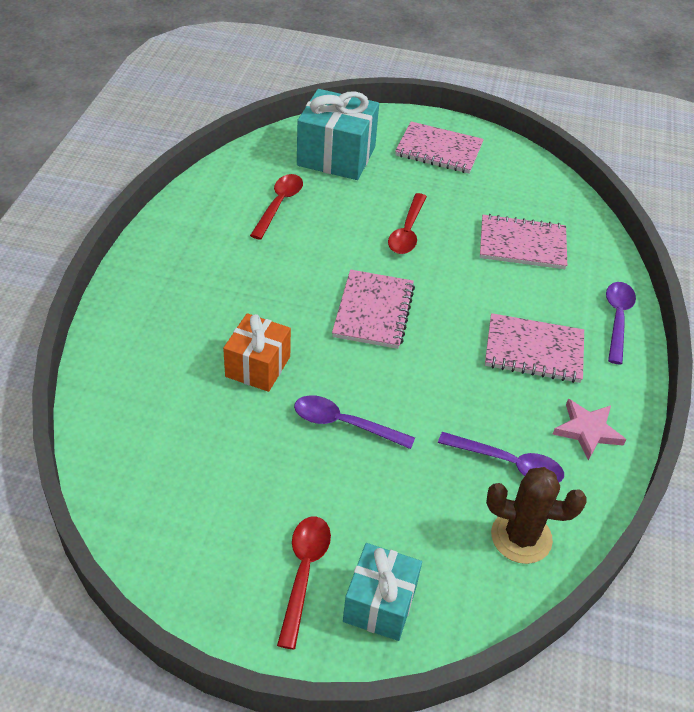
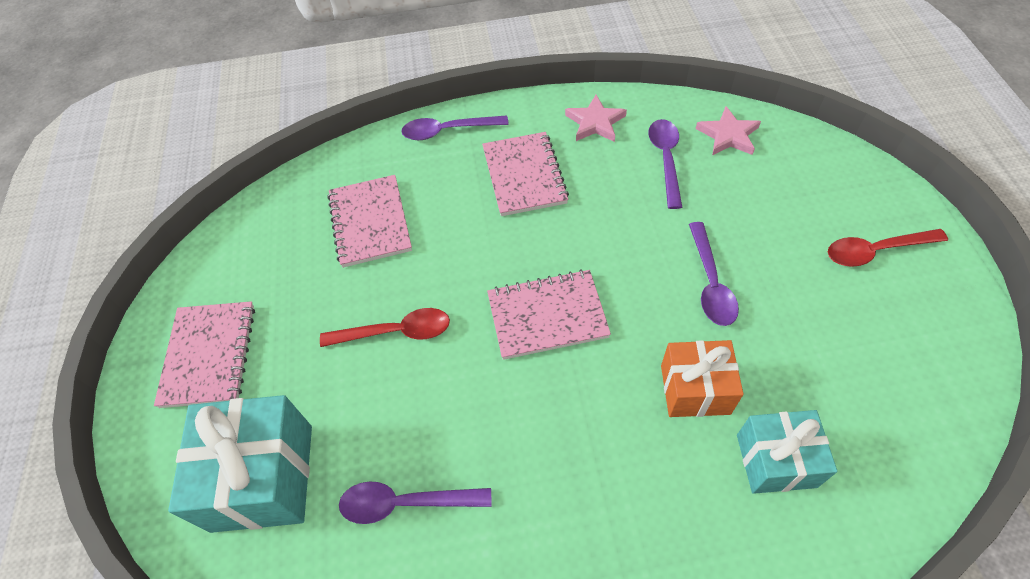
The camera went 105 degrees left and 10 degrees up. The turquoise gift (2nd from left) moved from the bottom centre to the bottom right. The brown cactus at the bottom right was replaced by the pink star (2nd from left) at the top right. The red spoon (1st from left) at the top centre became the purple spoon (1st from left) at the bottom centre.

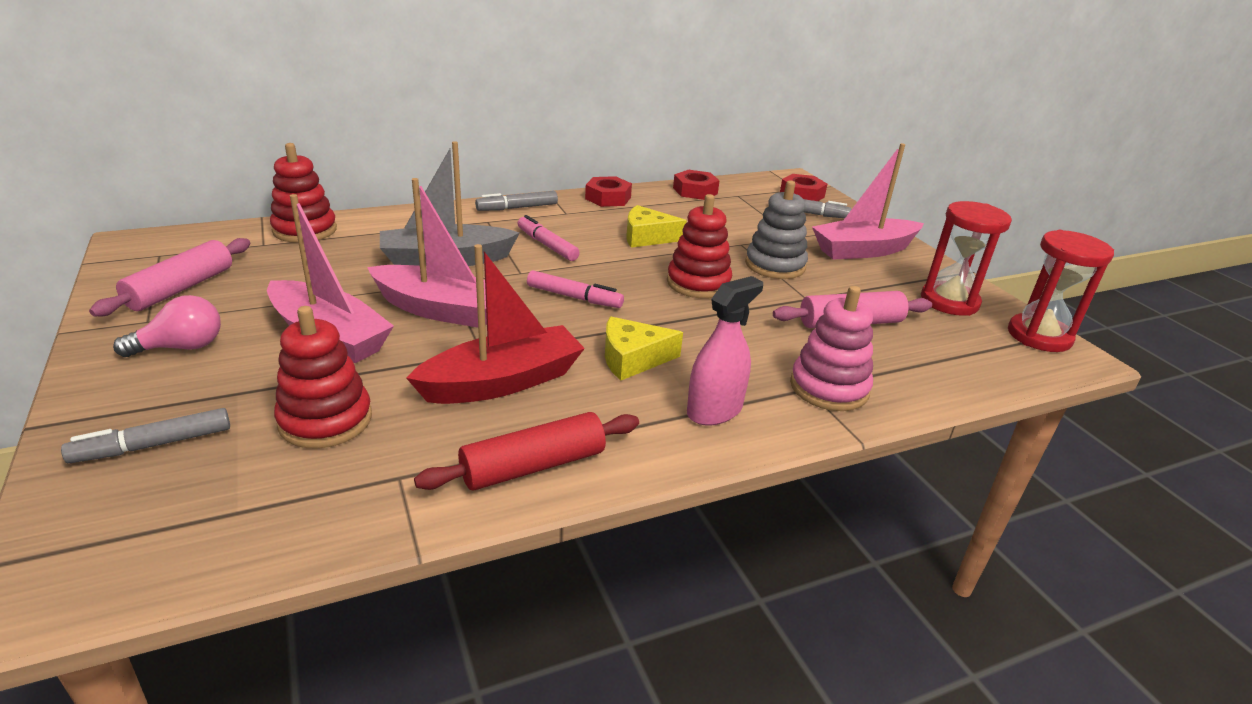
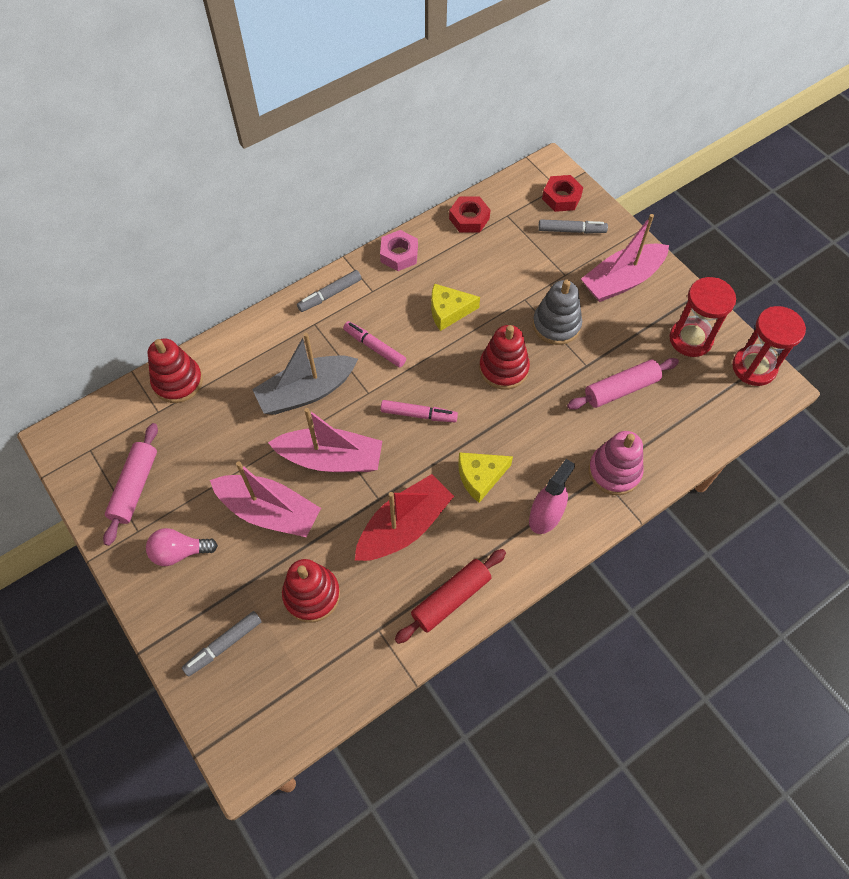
The camera went 10 degrees left and 30 degrees up. The red nut (1st from left) at the top centre became the pink nut at the top centre. The pink light bulb at the middle left turned 150 degrees counterclockwise.

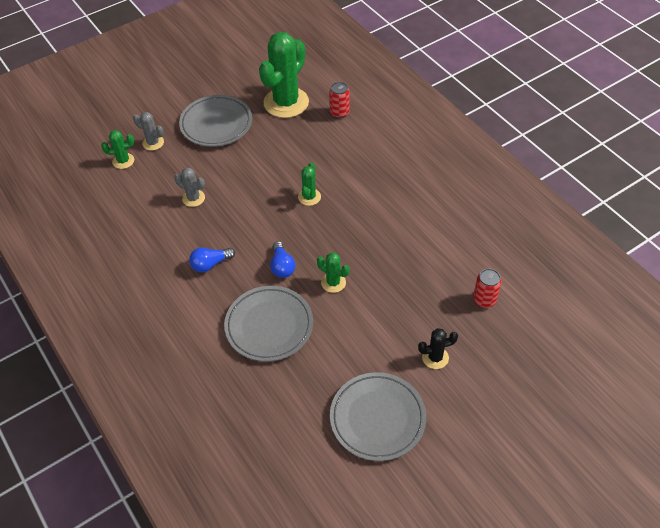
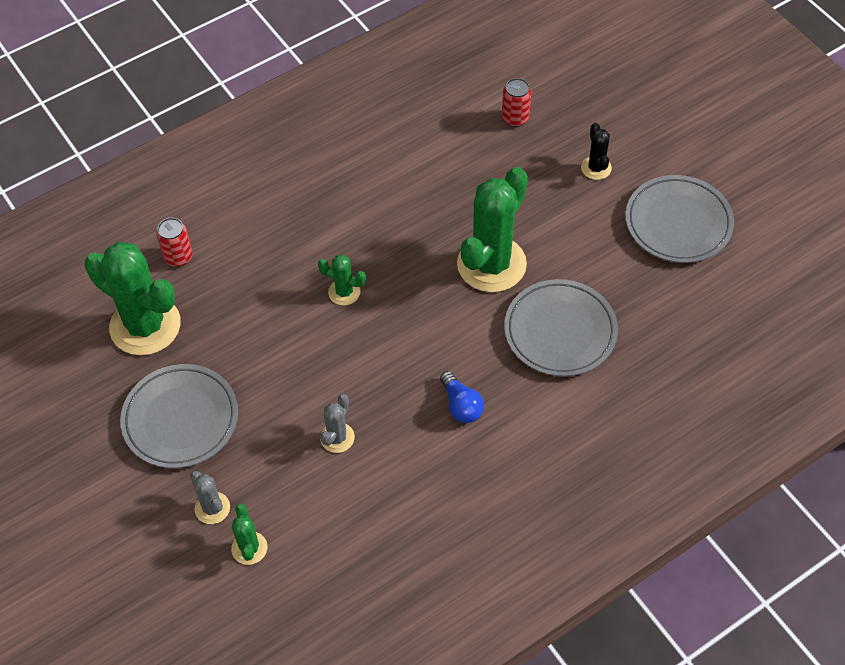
The camera went 90 degrees left and 5 degrees up. The blue light bulb (2nd from left) at the centre disappeared. The grey cactus (1st from left) at the top left turned 60 degrees counterclockwise. The green cactus (4th from left) at the centre changed to 2.18 times the size.

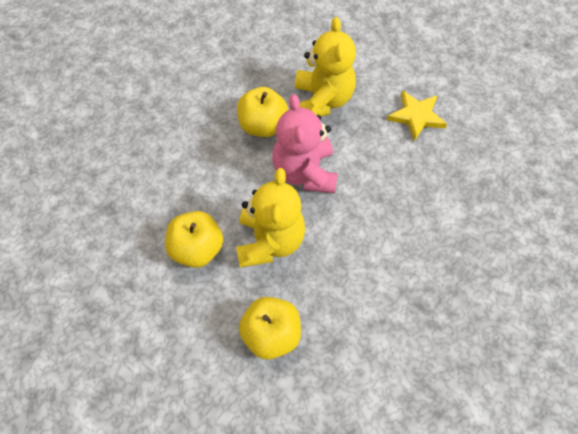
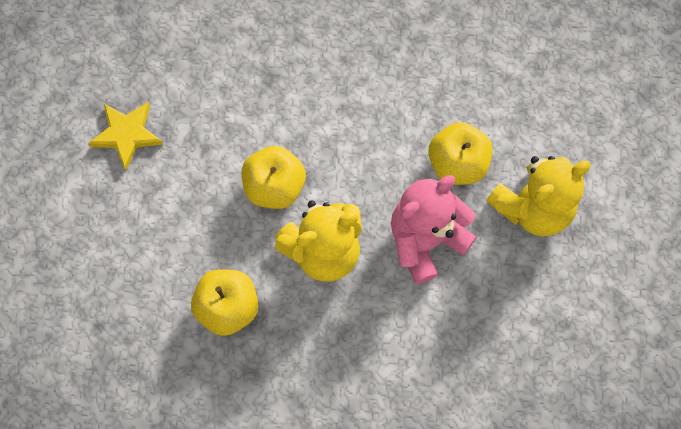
The camera went 60 degrees right and 10 degrees up. The yellow star moved from the top right to the top left.

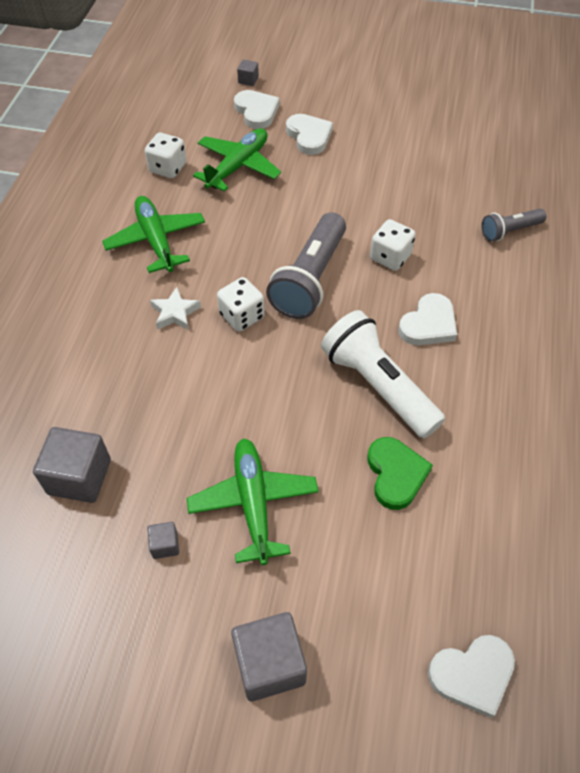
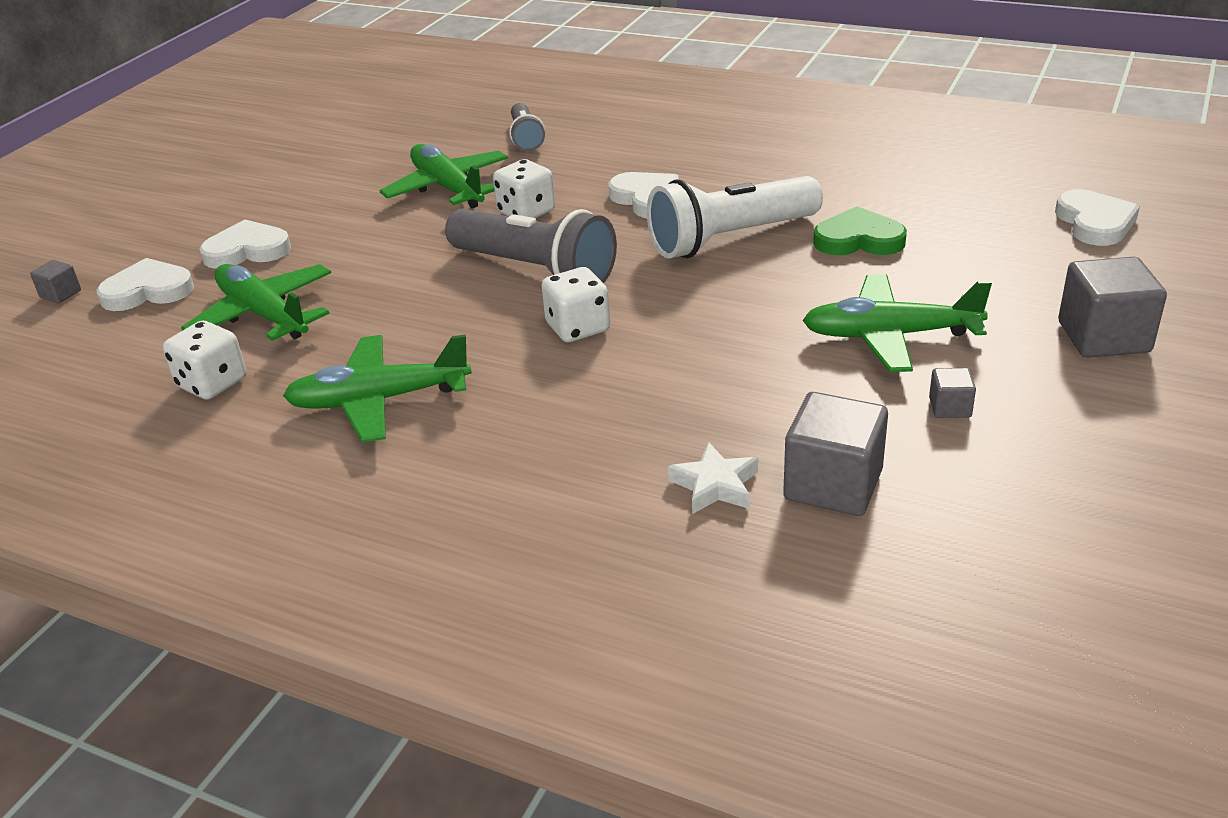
The camera went 75 degrees left and 20 degrees down. The green plane (3rd from left) at the top centre appeared. The white star moved from the middle left to the centre.

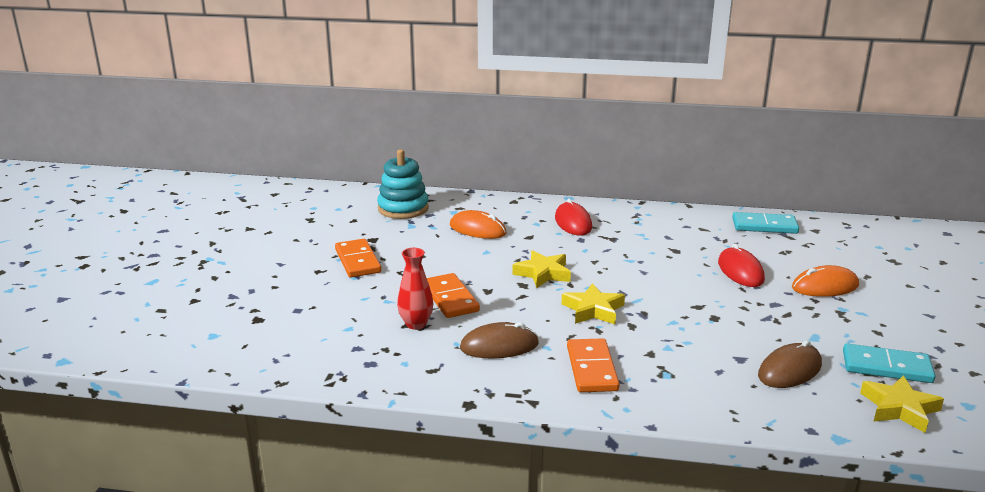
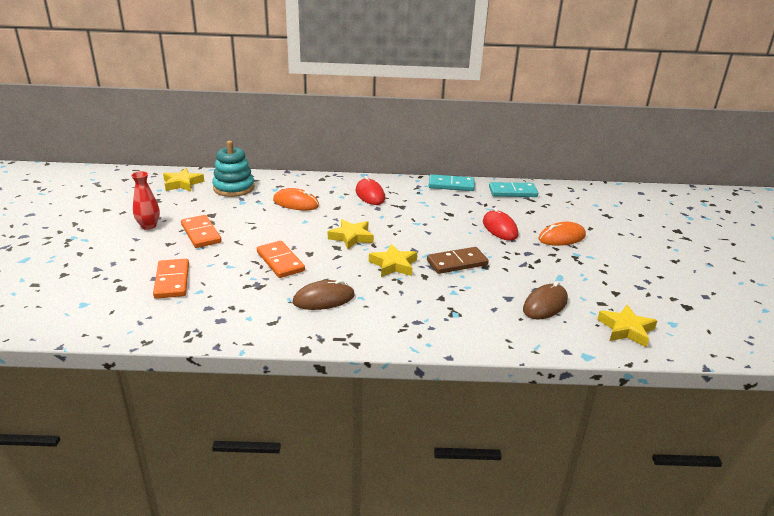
The camera went 10 degrees left and 5 degrees up. The yellow star (1st from left) at the middle left appeared. The brown domino at the centre appeared. The red vase moved from the centre to the middle left. The orange domino (3rd from left in the first image) moved from the bottom centre to the middle left. The turquoise domino (2nd from left in the first image) moved from the bottom right to the centre.

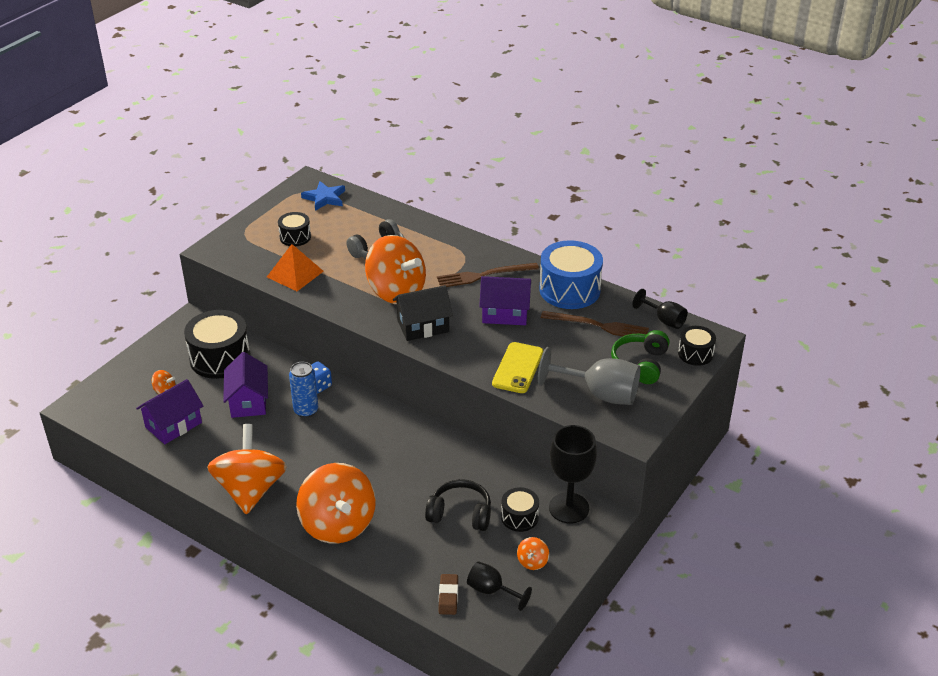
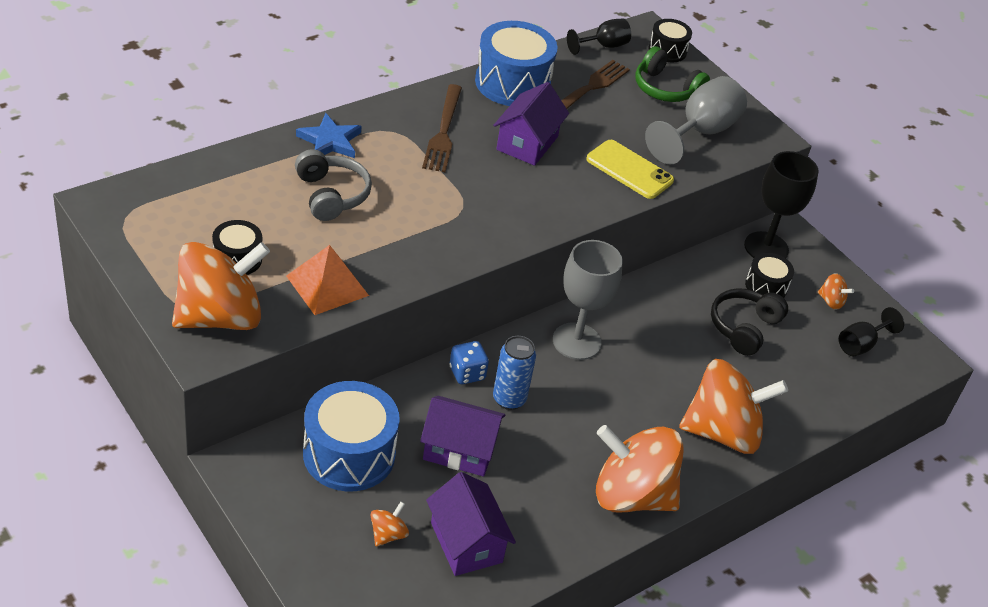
The camera went 75 degrees left and 5 degrees up. The black house at the centre disappeared. The brown eraser at the bottom centre disappeared. The grey goblet (1st from left) at the centre appeared. The blue star moved from the top centre to the top left. The orange spinning top (4th from left in the first image) moved from the centre to the middle left. The black drum (1st from left) at the middle left became the blue drum (1st from left) at the bottom centre.

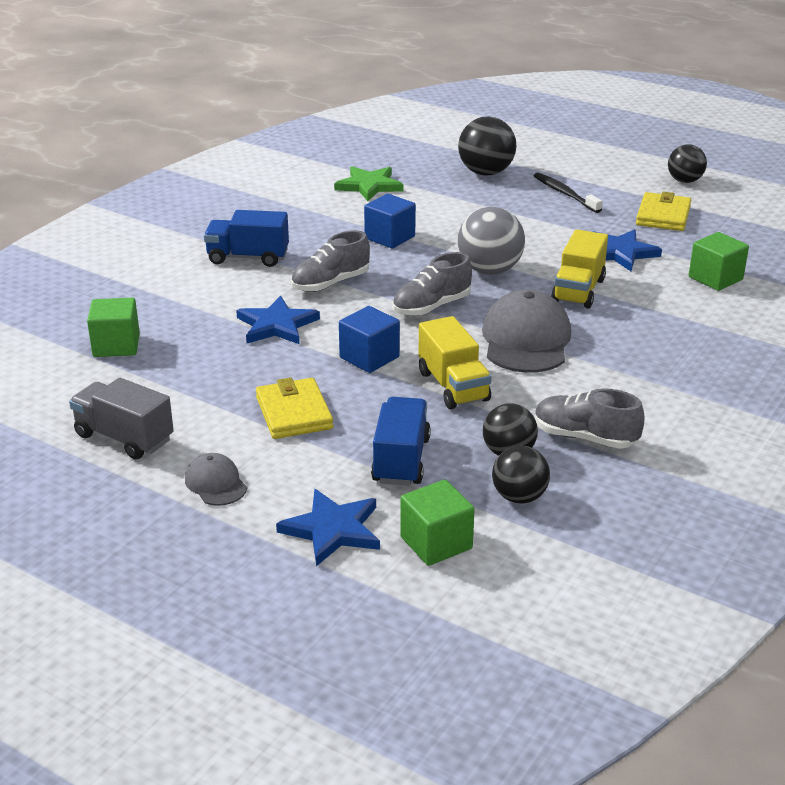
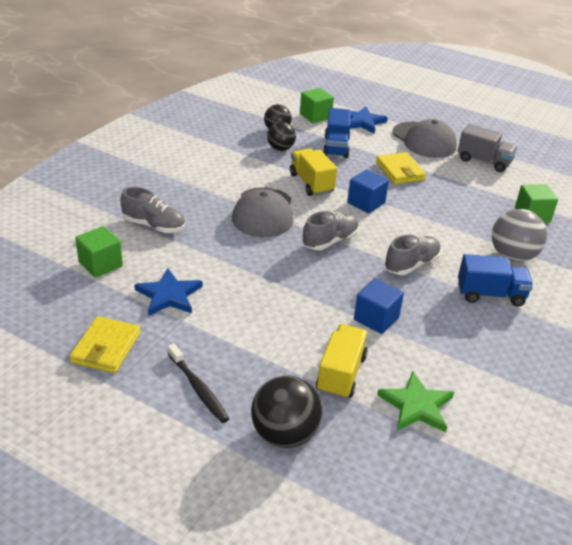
The camera went 175 degrees right and 5 degrees up. The blue star (1st from left) at the centre disappeared. The black ball (4th from left) at the top right disappeared. The grey ball moved from the top centre to the middle right. The grey shoe (3rd from left in the first image) moved from the middle right to the middle left. The yellow truck (2nd from left) moved from the middle right to the centre. The grey cap (1st from left in the first image) at the middle left changed to 1.96 times the size.

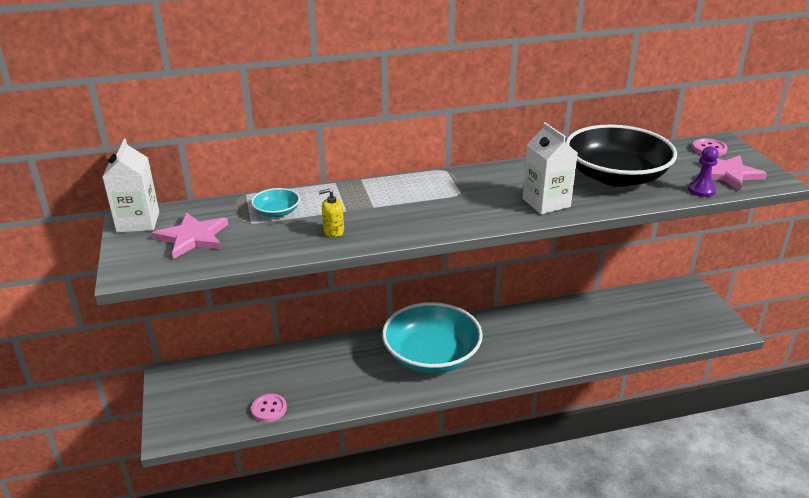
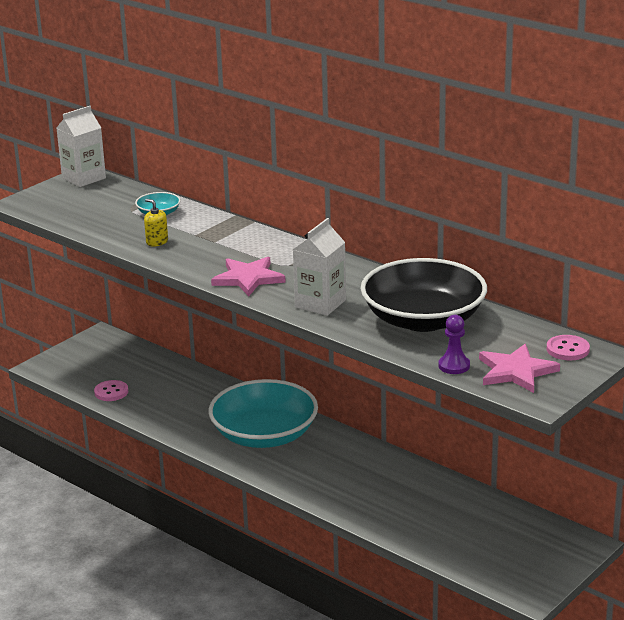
The camera went 55 degrees right and 5 degrees down. The pink star (1st from left) moved from the middle left to the centre.

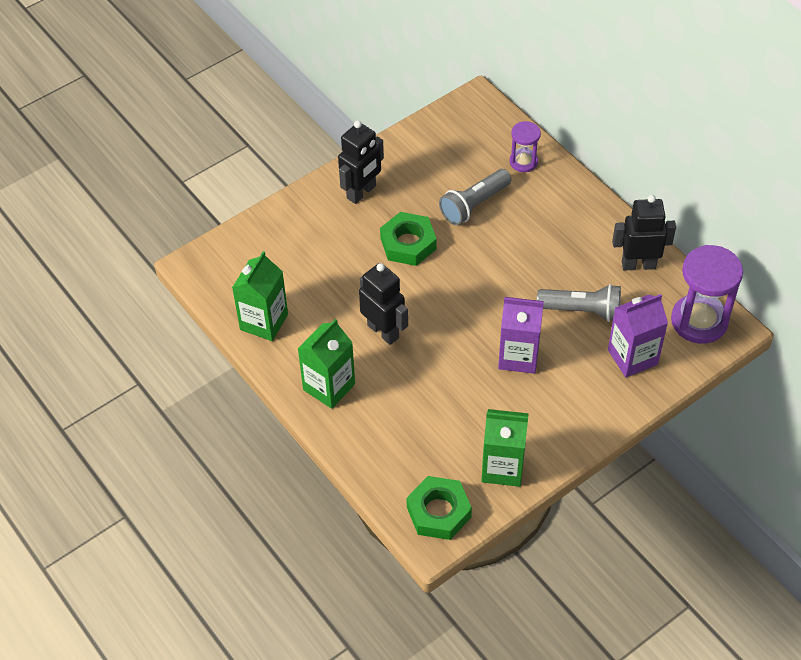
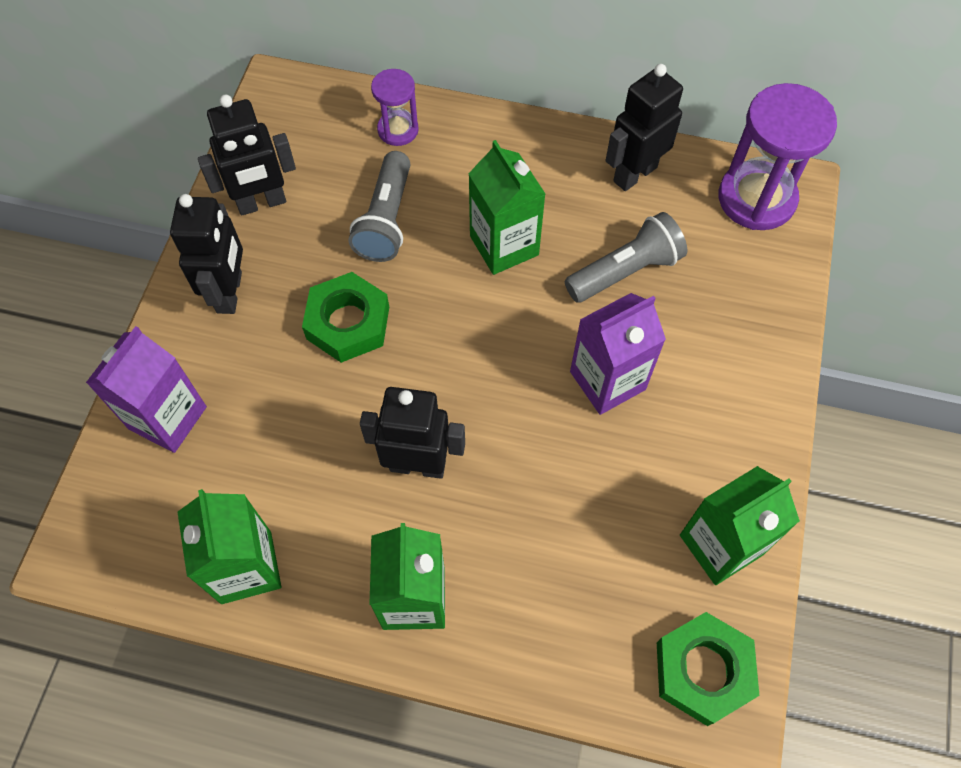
The camera went 40 degrees left and 10 degrees up. The black robot (2nd from left) at the top left appeared. The green carton (3rd from left) at the top centre appeared. The purple carton (2nd from left in the first image) moved from the middle right to the middle left.

